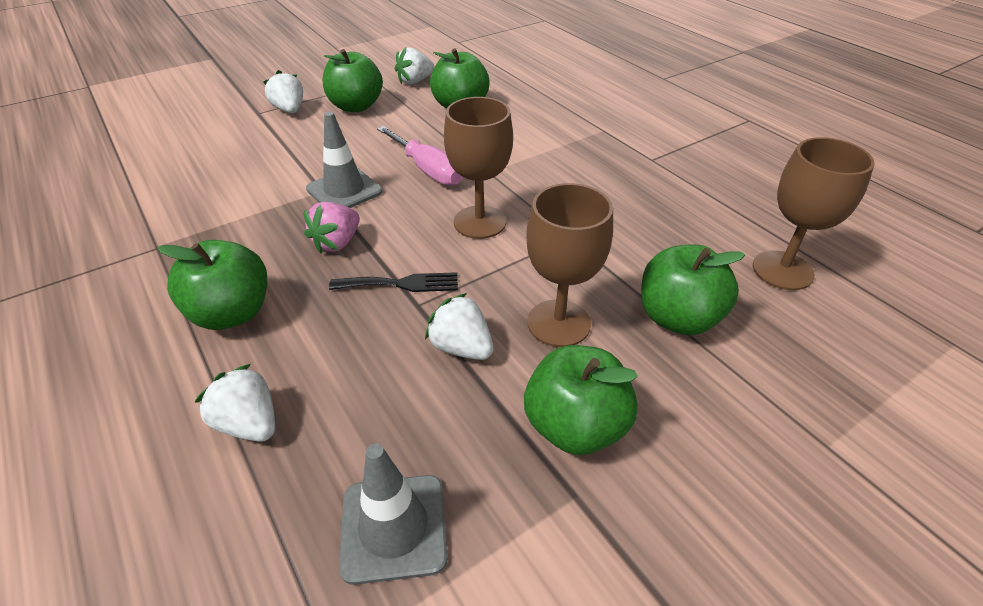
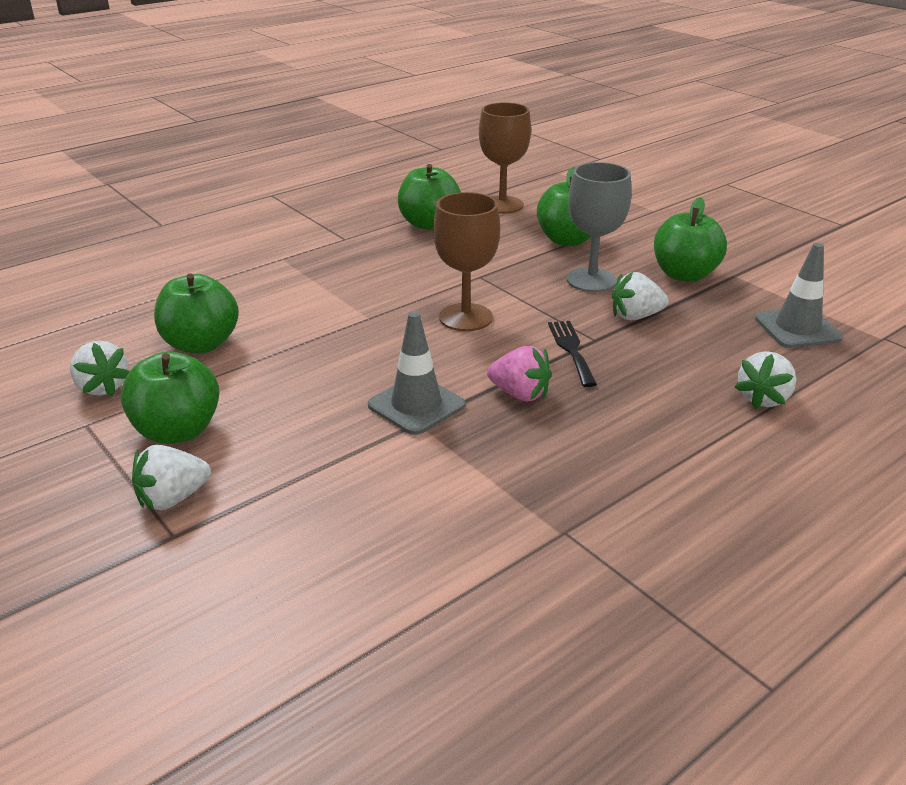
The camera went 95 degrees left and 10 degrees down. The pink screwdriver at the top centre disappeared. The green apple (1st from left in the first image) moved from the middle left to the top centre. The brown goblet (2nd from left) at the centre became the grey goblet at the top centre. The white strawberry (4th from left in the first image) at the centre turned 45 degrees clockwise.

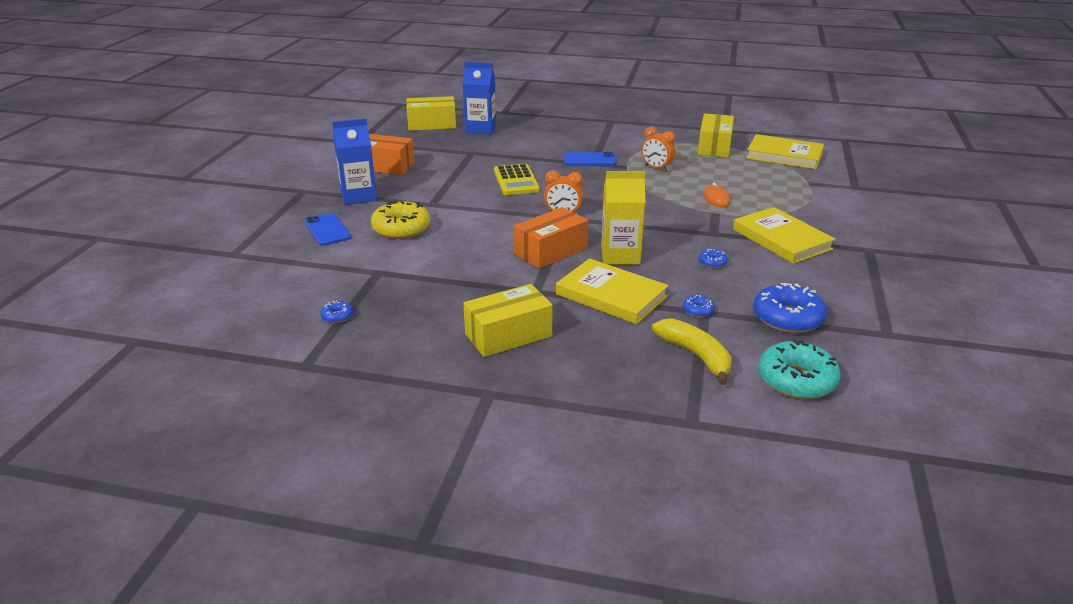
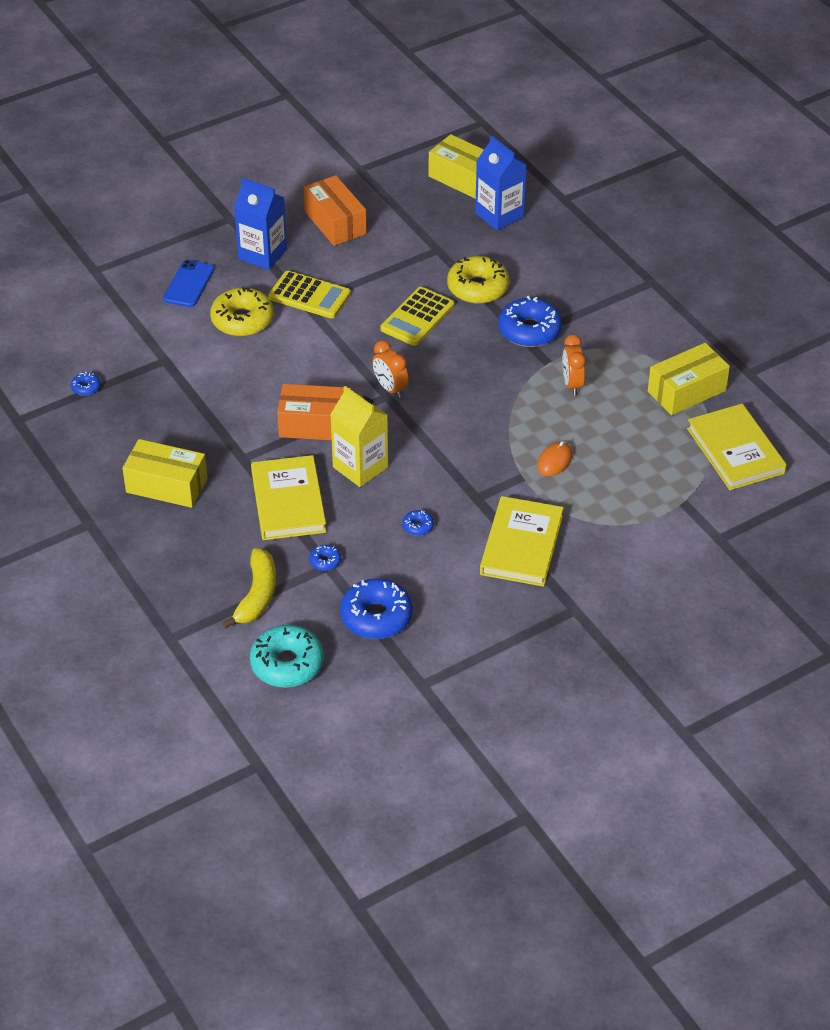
The camera went 45 degrees right and 15 degrees up. The yellow calculator (1st from left) at the top centre appeared. The yellow donut (2nd from left) at the top centre appeared. The blue phone (2nd from left) at the top centre was replaced by the blue donut (5th from left) at the top centre.

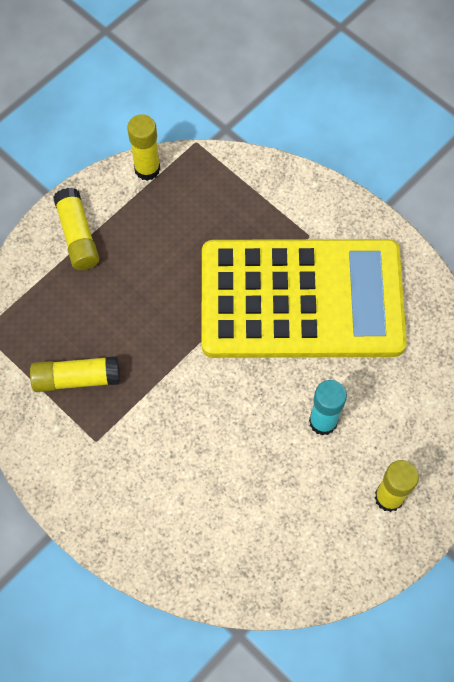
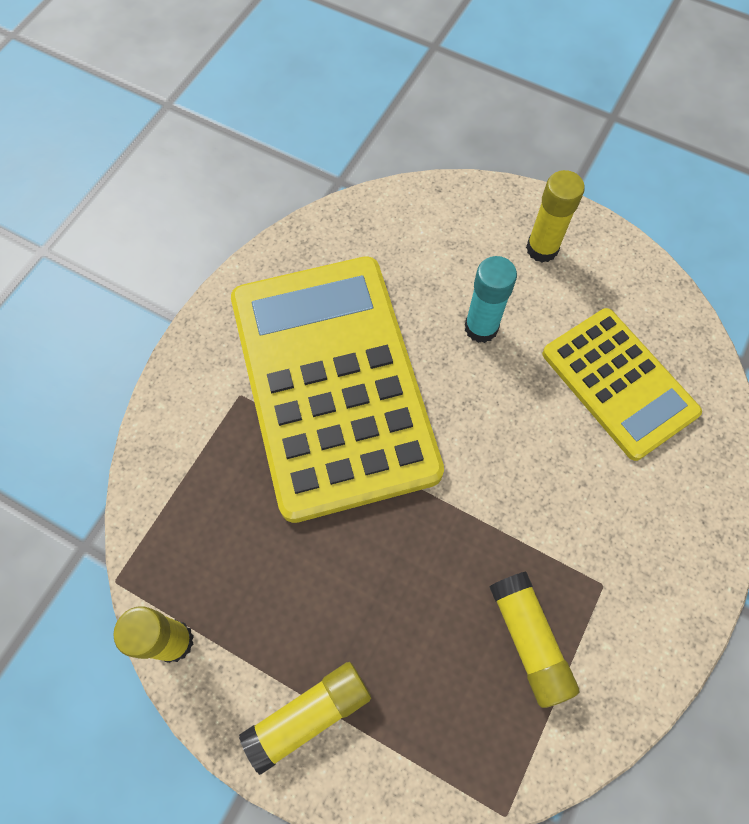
The camera went 105 degrees left and 0 degrees up. The yellow calculator (2nd from left) at the middle right appeared.

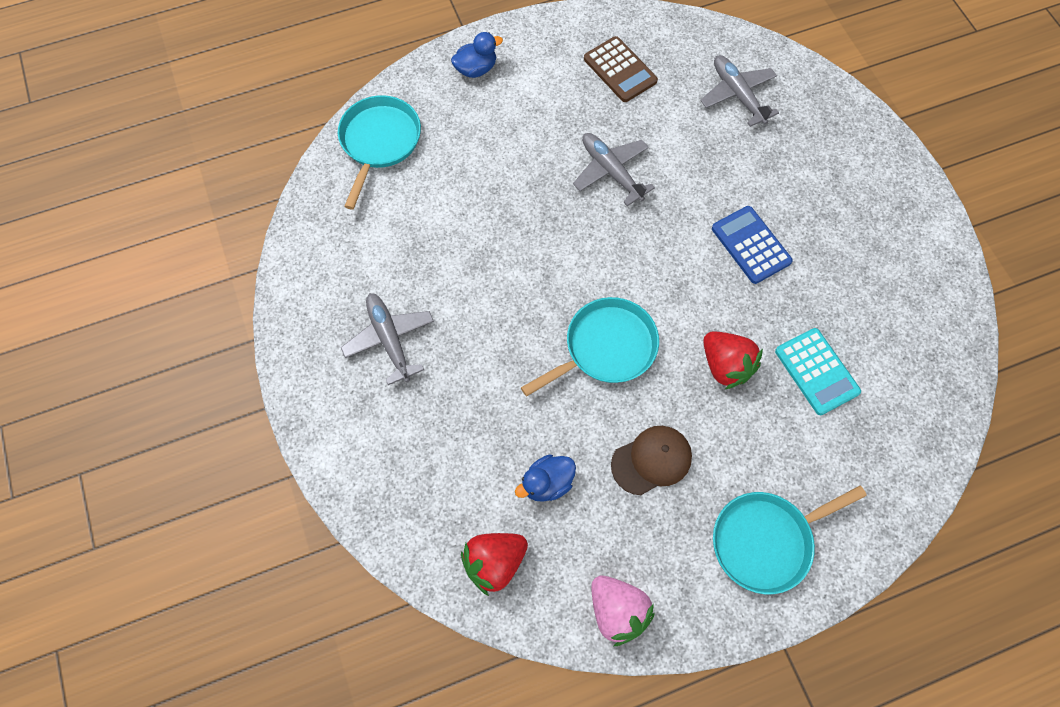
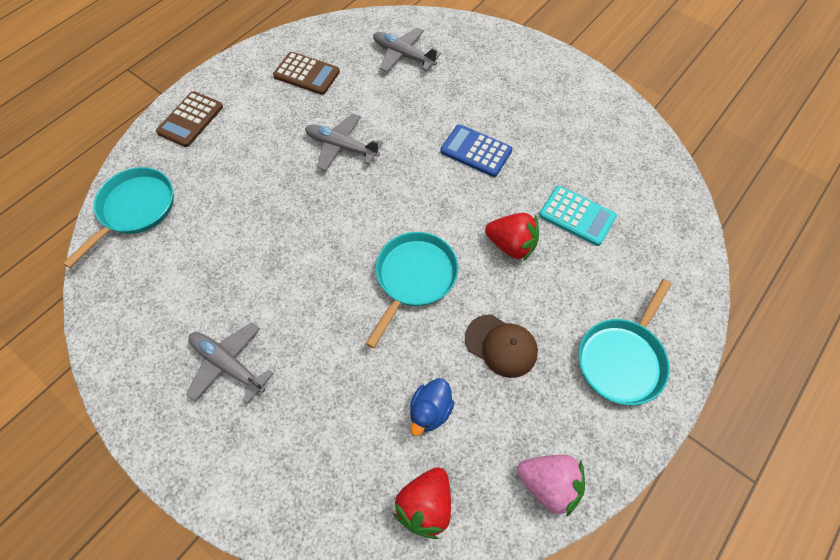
The camera went 30 degrees left and 5 degrees down. The blue duck (1st from left) at the top centre was replaced by the brown calculator (1st from left) at the top left. The turquoise pan (1st from left) at the top centre turned 45 degrees clockwise. The brown cap at the centre turned 90 degrees clockwise.

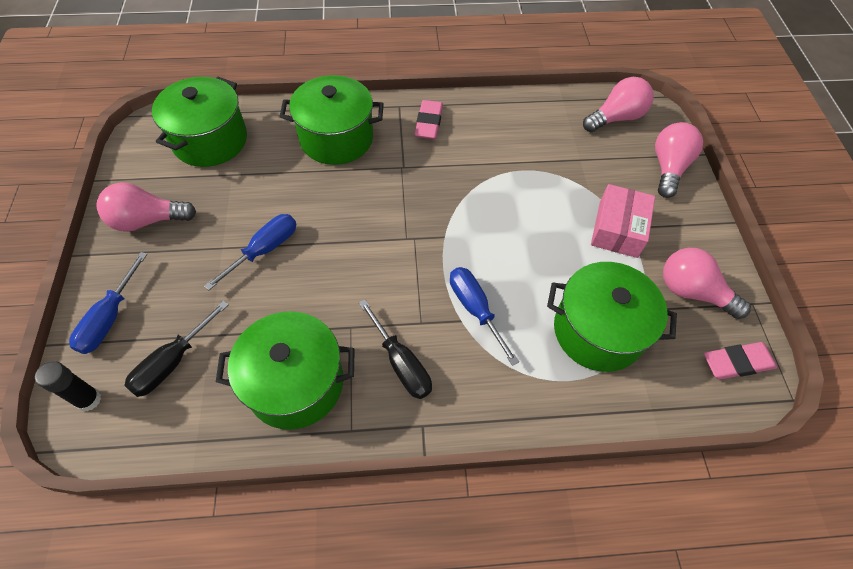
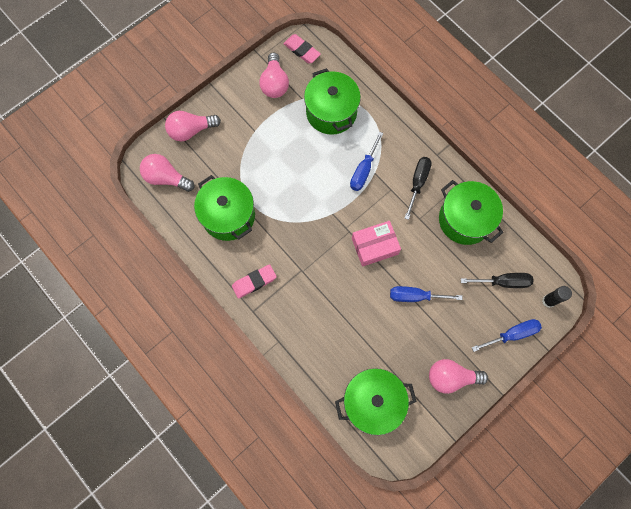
The camera went 125 degrees left and 15 degrees up. The green pot (3rd from left in the first image) moved from the top centre to the centre. The pink box moved from the middle right to the centre. The pink light bulb (1st from left in the first image) at the middle left turned 135 degrees clockwise.

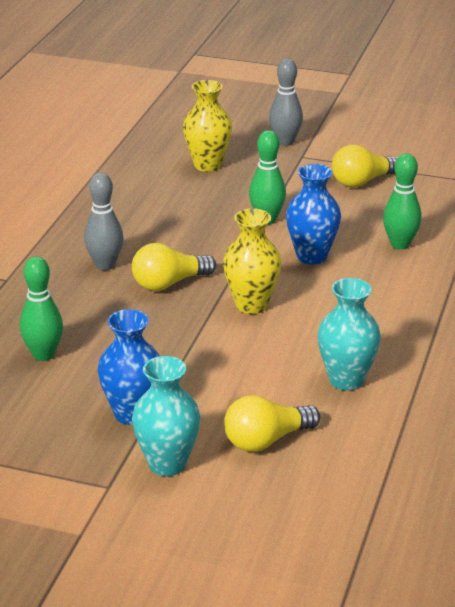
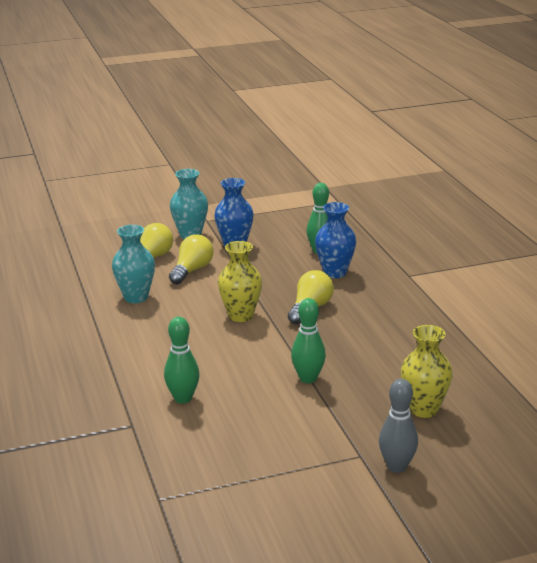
The camera went 145 degrees right and 5 degrees down. The grey bowling pin (1st from left) at the middle left disappeared. The blue vase (2nd from left) moved from the middle right to the centre. The yellow light bulb (3rd from left in the first image) moved from the top right to the centre.

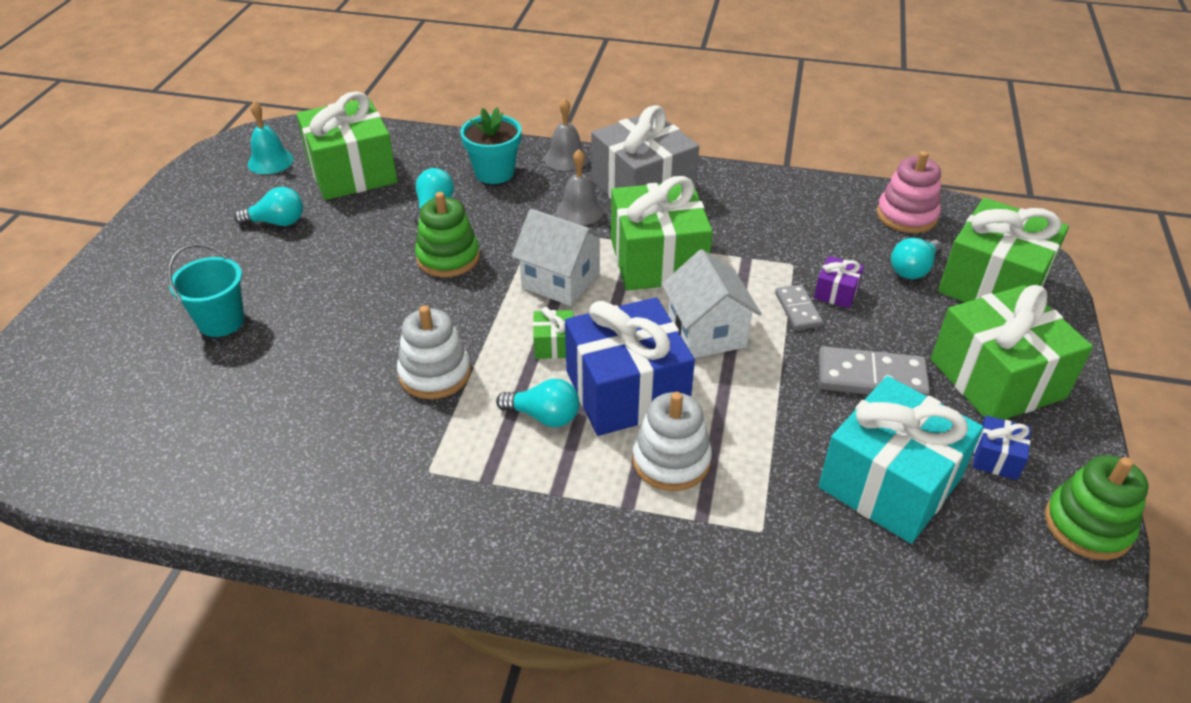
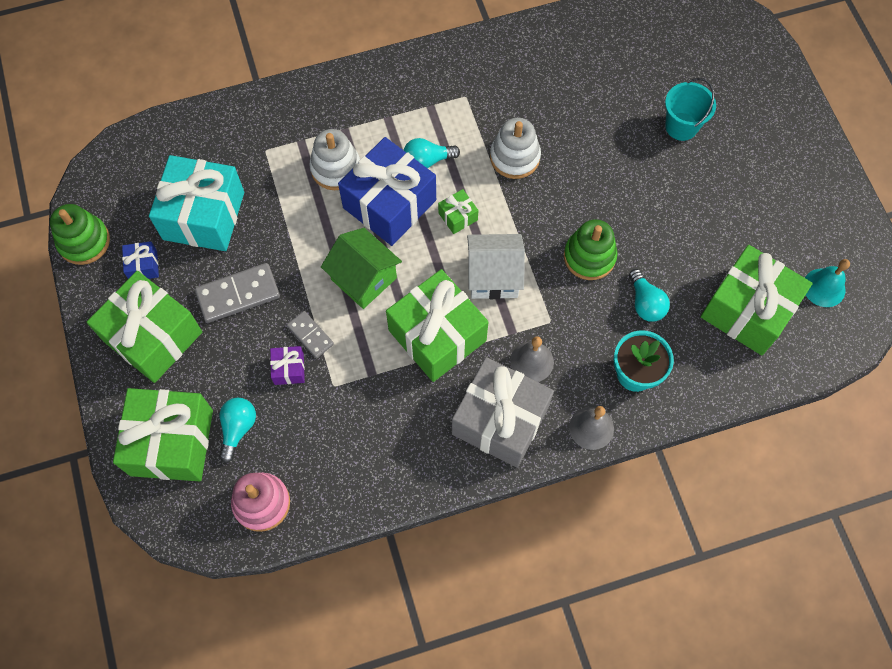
The camera went 150 degrees right and 25 degrees up. The turquoise light bulb (1st from left) at the top left disappeared. The white house (2nd from left) at the centre became the green house at the centre.

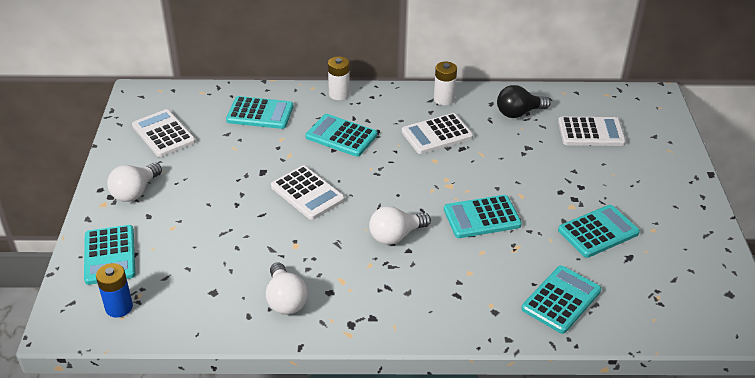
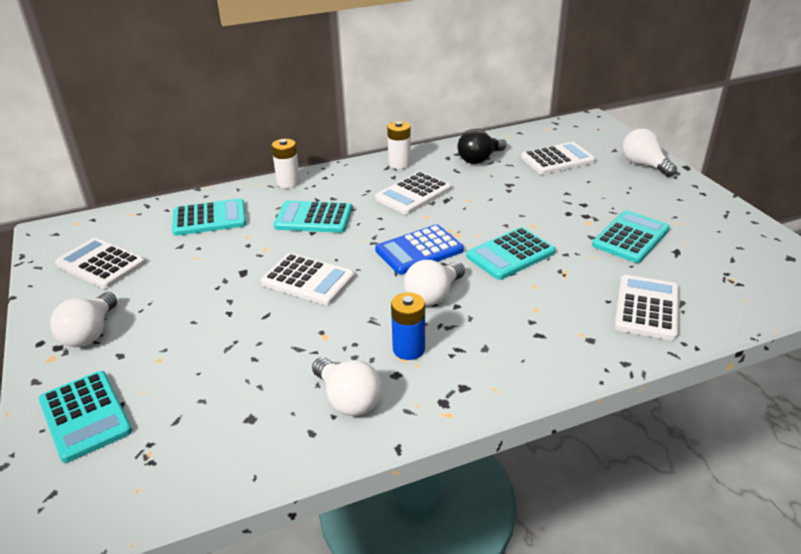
The camera went 20 degrees left and 5 degrees down. The blue calculator at the centre appeared. The white light bulb (4th from left) at the top right appeared. The blue battery moved from the bottom left to the centre. The turquoise calculator (5th from left) at the bottom right became the white calculator (5th from left) at the middle right.

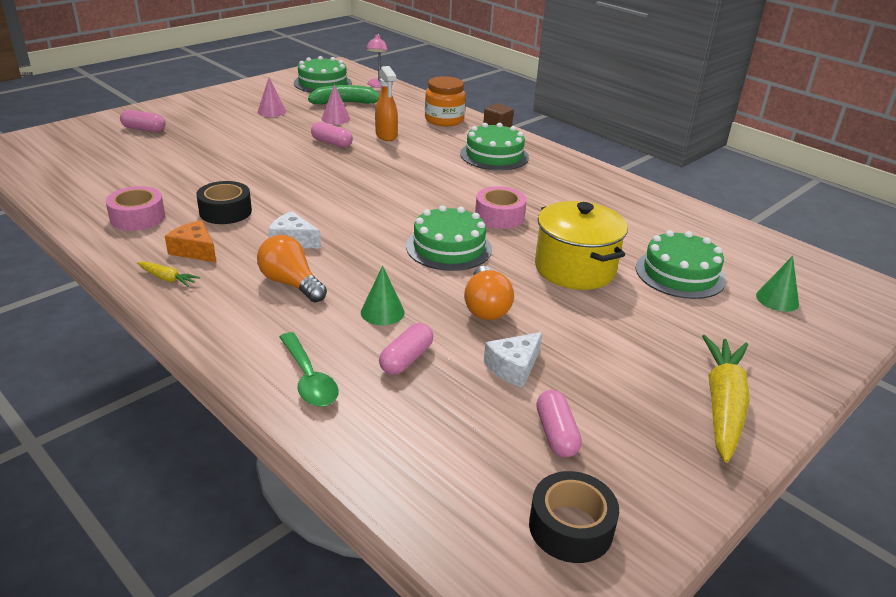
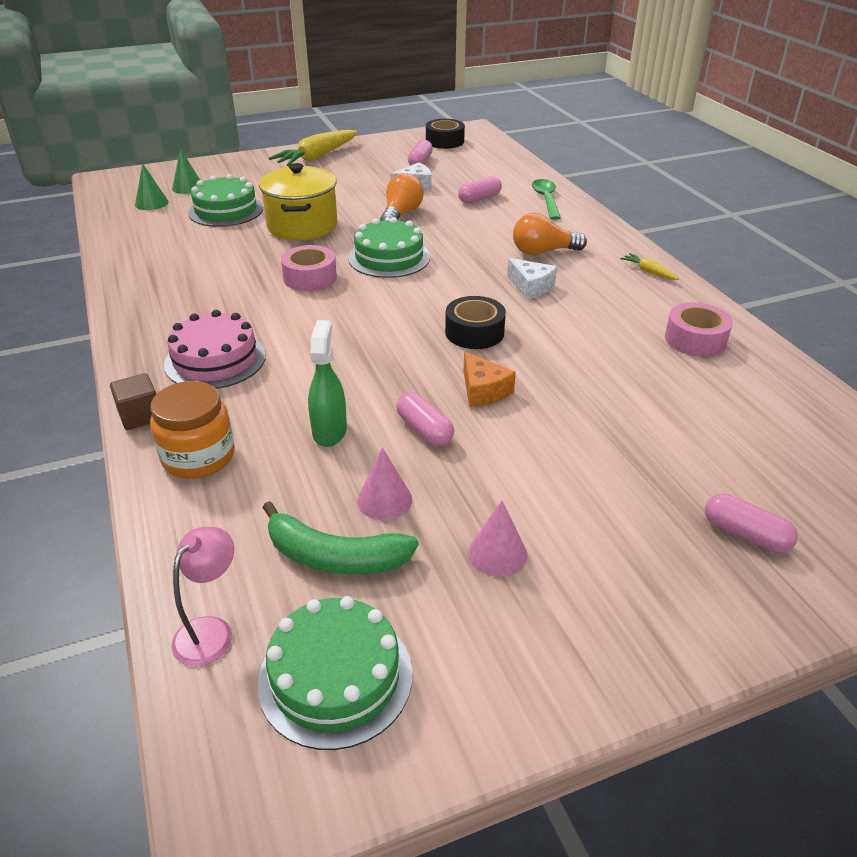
The camera went 155 degrees left and 5 degrees up. The orange cheese moved from the middle left to the centre. The black tape (1st from left in the first image) moved from the middle left to the centre. The green cone (1st from left) moved from the centre to the top left. The orange spray bottle at the top centre became the green spray bottle at the centre. The green cake (3rd from left) at the top centre became the pink cake at the middle left. The orange light bulb (1st from left in the first image) at the middle left turned 105 degrees clockwise.

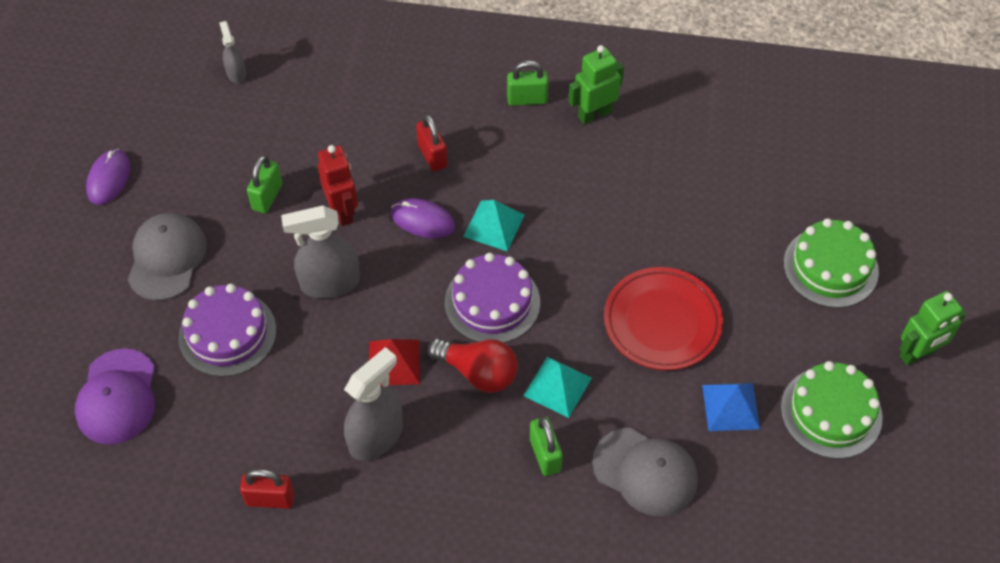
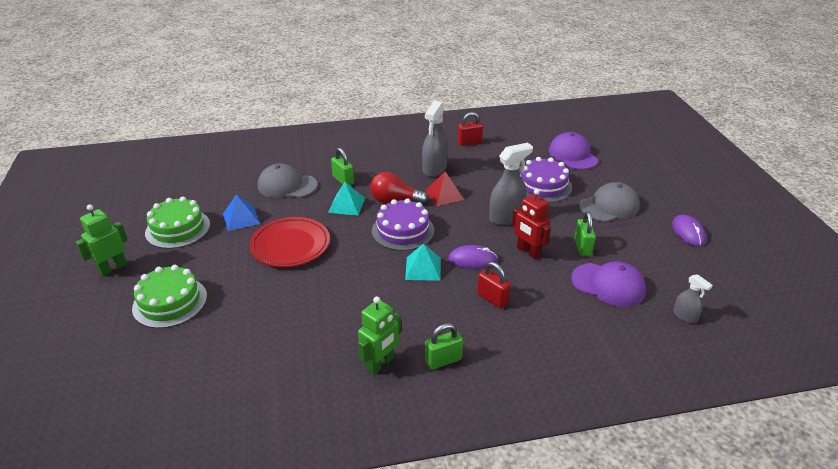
The camera went 160 degrees right and 20 degrees down. The purple cap (2nd from left) at the middle right appeared. The grey cap (1st from left in the first image) at the middle left turned 105 degrees counterclockwise.

